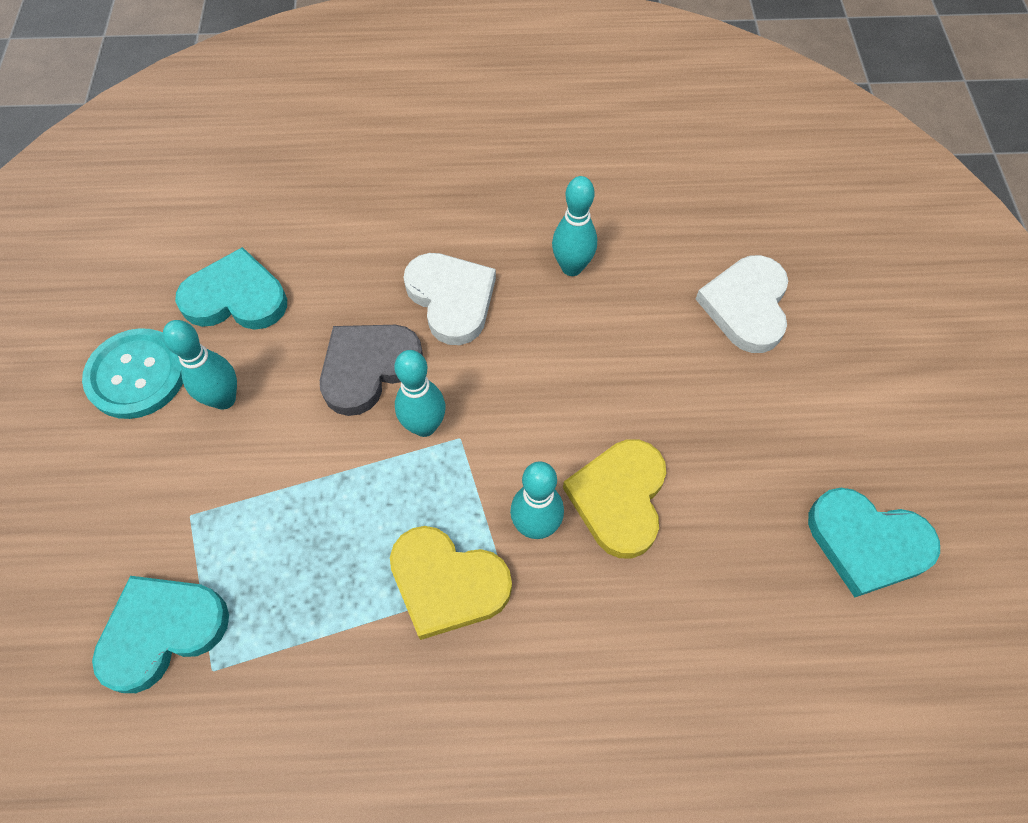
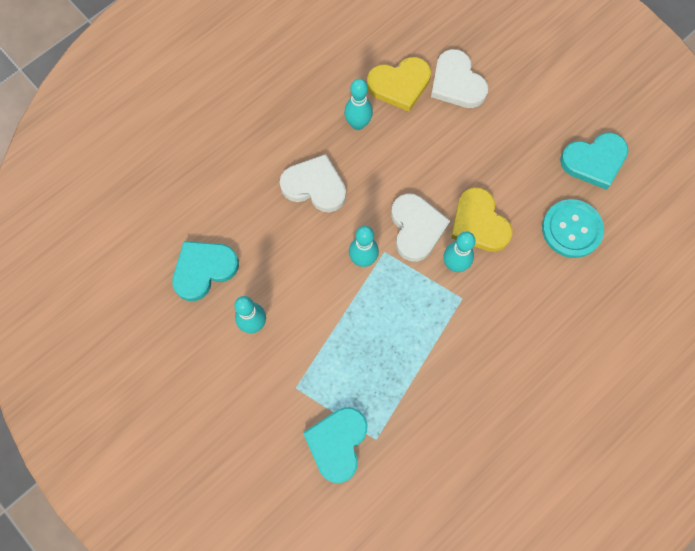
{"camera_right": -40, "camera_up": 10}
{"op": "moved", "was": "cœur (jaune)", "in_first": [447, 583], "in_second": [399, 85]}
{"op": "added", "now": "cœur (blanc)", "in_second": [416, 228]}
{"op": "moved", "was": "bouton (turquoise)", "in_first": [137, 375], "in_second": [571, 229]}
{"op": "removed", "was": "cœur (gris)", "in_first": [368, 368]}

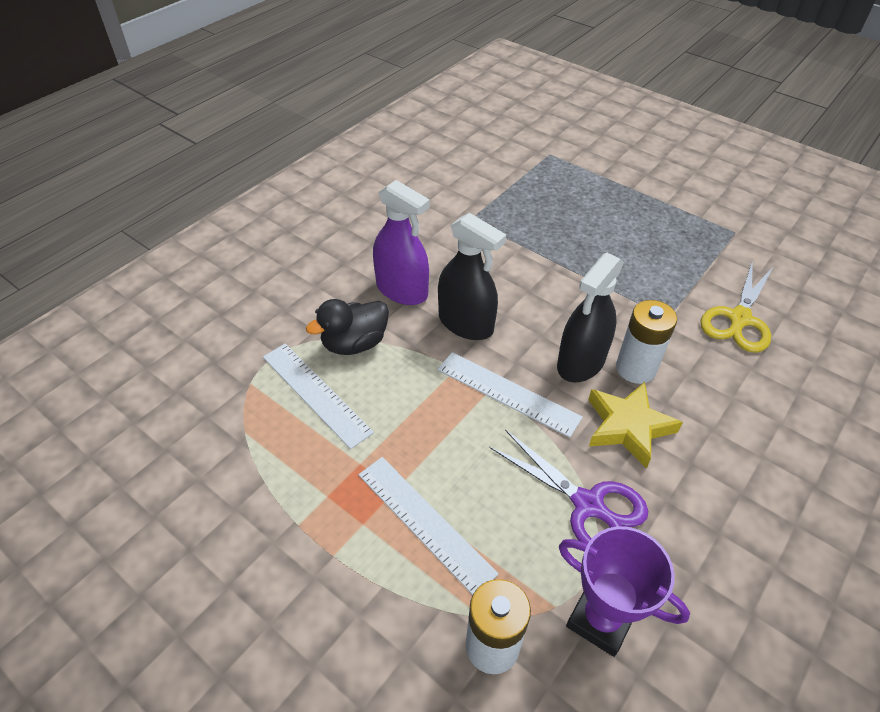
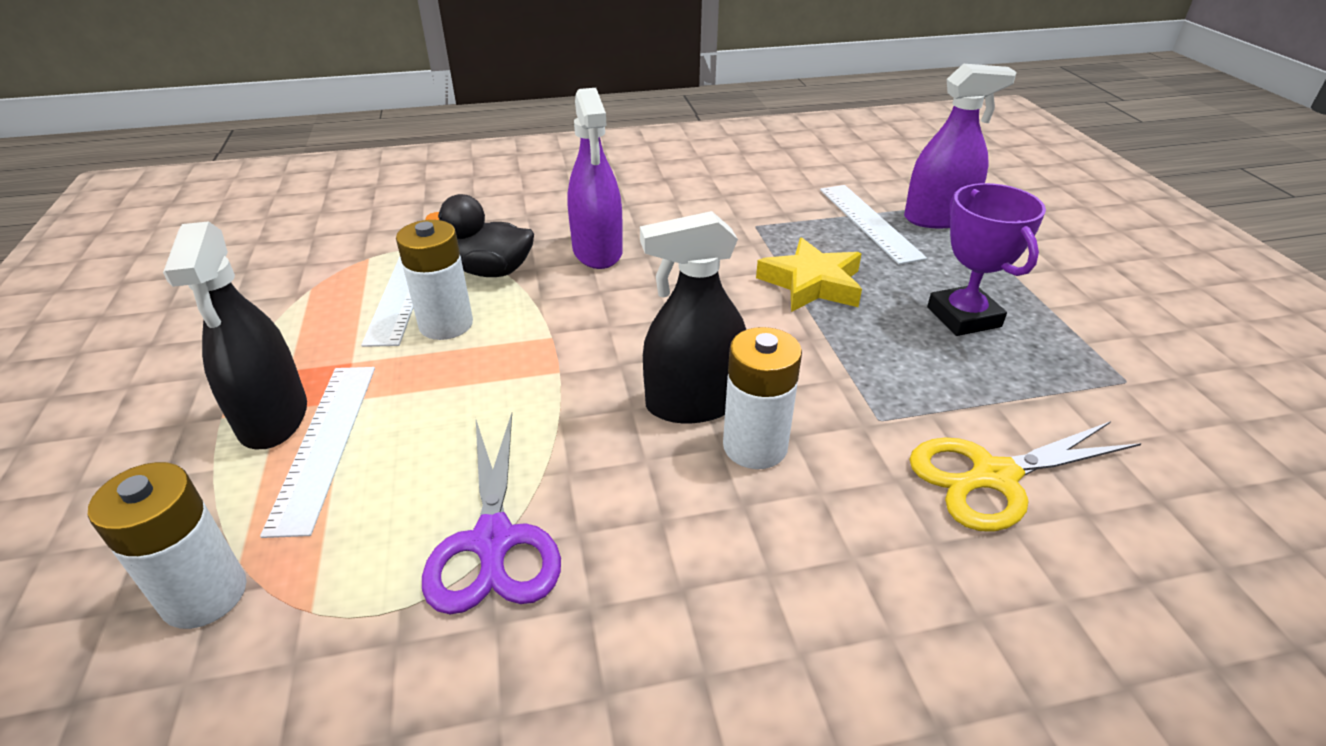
{"camera_right": 40, "camera_up": -10}
{"op": "moved", "was": "vaporisateur (noir)", "in_first": [466, 324], "in_second": [273, 418]}
{"op": "added", "now": "pile (blanc)", "in_second": [446, 324]}
{"op": "moved", "was": "étoile (jaune)", "in_first": [627, 427], "in_second": [812, 283]}
{"op": "moved", "was": "règle (blanc)", "in_first": [507, 393], "in_second": [869, 222]}
{"op": "added", "now": "vaporisateur (violet)", "in_second": [937, 218]}
{"op": "moved", "was": "trophée (violet)", "in_first": [600, 619], "in_second": [963, 317]}

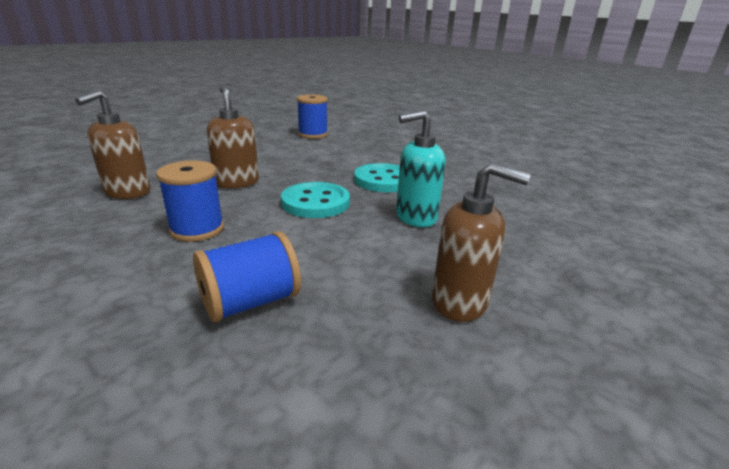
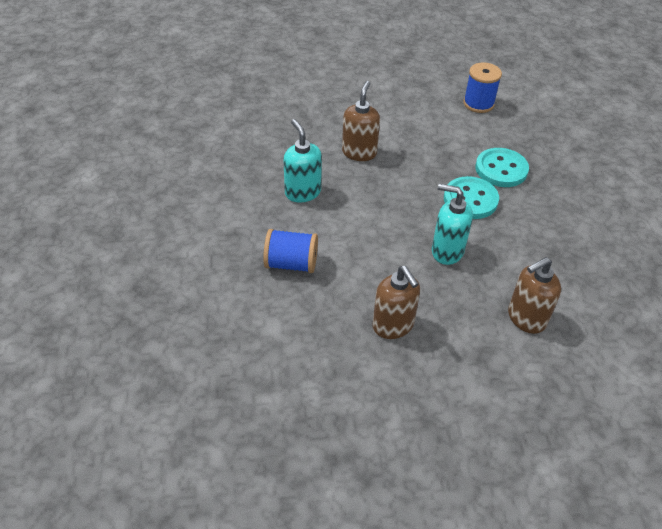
{"camera_right": 40, "camera_up": 20}
{"op": "replaced", "was": "bobine (bleu)", "now": "distributeur de savon (turquoise)", "in_first": [197, 229], "in_second": [302, 192]}
{"op": "moved", "was": "bouton (turquoise)", "in_first": [315, 202], "in_second": [501, 169]}
{"op": "moved", "was": "distributeur de savon (marron)", "in_first": [127, 192], "in_second": [526, 318]}

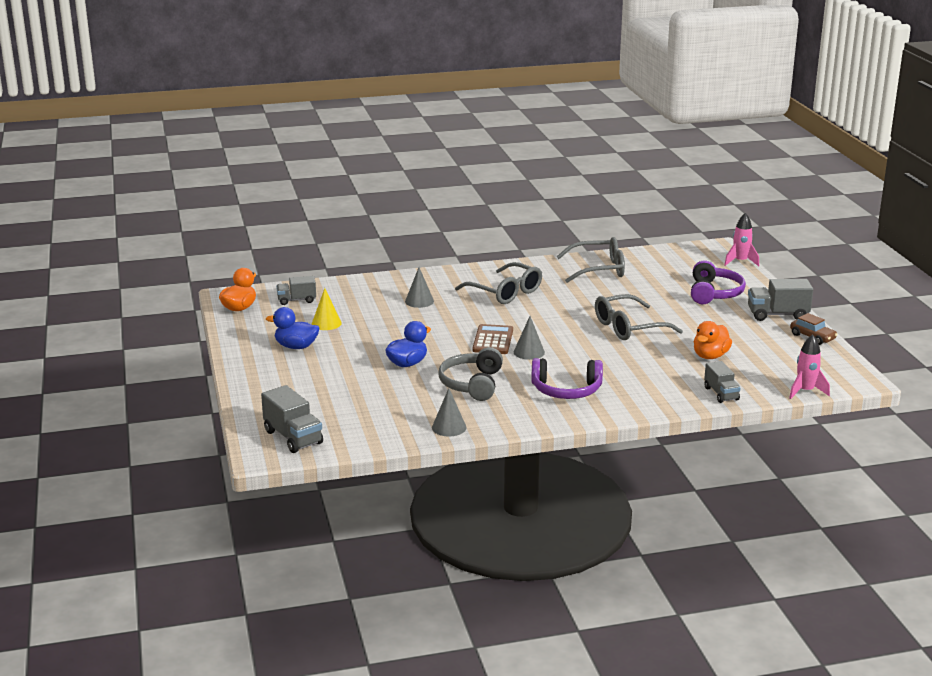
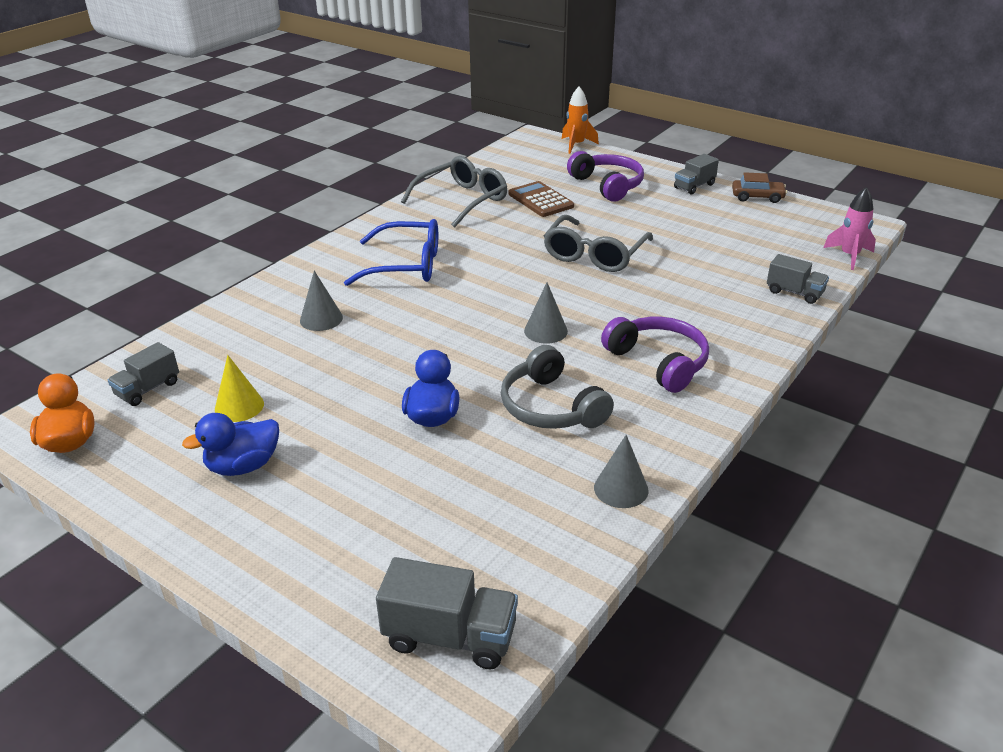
{"camera_right": -40, "camera_up": 10}
{"op": "recoloured", "was": "lunettes (gris)", "now": "lunettes (bleu)", "in_first": [505, 292], "in_second": [406, 265]}
{"op": "moved", "was": "calculatrice (marron)", "in_first": [493, 340], "in_second": [540, 200]}
{"op": "recoloured", "was": "fusée (rose)", "now": "fusée (orange)", "in_first": [740, 262], "in_second": [576, 145]}
{"op": "turned", "was": "casque audio (violet)", "in_first": [566, 390], "in_second": [659, 362], "clockwise": -90}
{"op": "resized", "was": "camion (gris)", "in_first": [777, 315], "in_second": [694, 186], "ratio": 0.66}
{"op": "removed", "was": "canard (orange)", "in_first": [710, 356]}

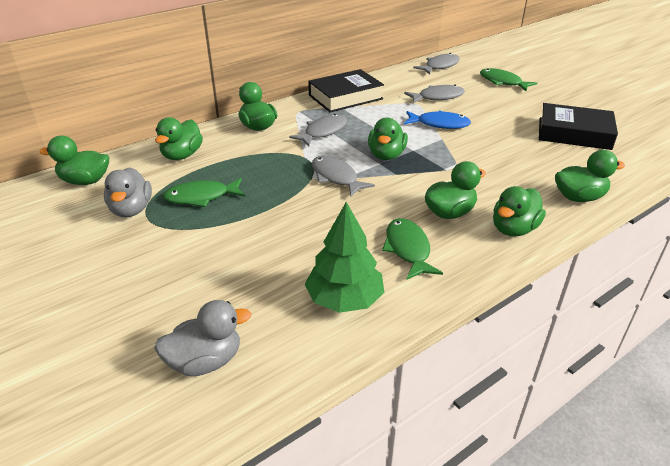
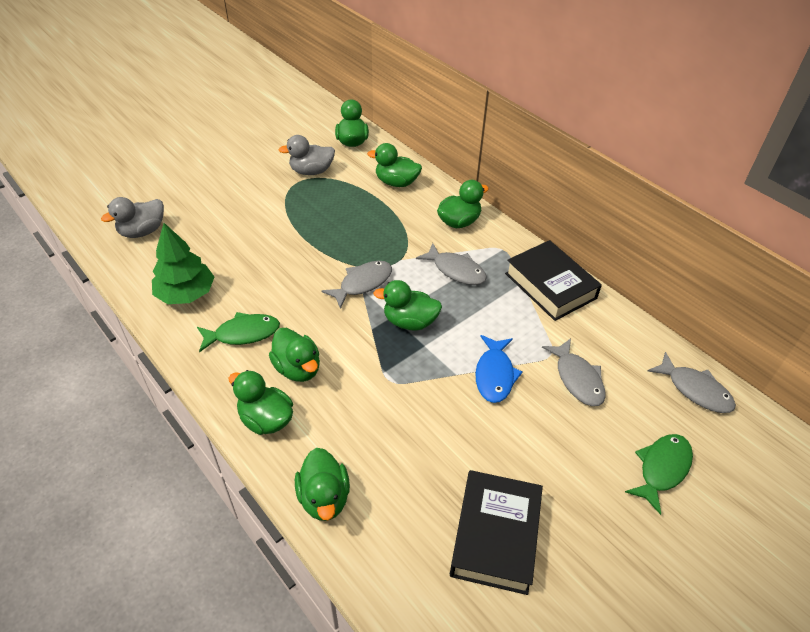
{"camera_right": 85, "camera_up": 10}
{"op": "turned", "was": "canard (gris)", "in_first": [205, 361], "in_second": [142, 231], "clockwise": 75}
{"op": "removed", "was": "poisson (vert)", "in_first": [201, 197]}

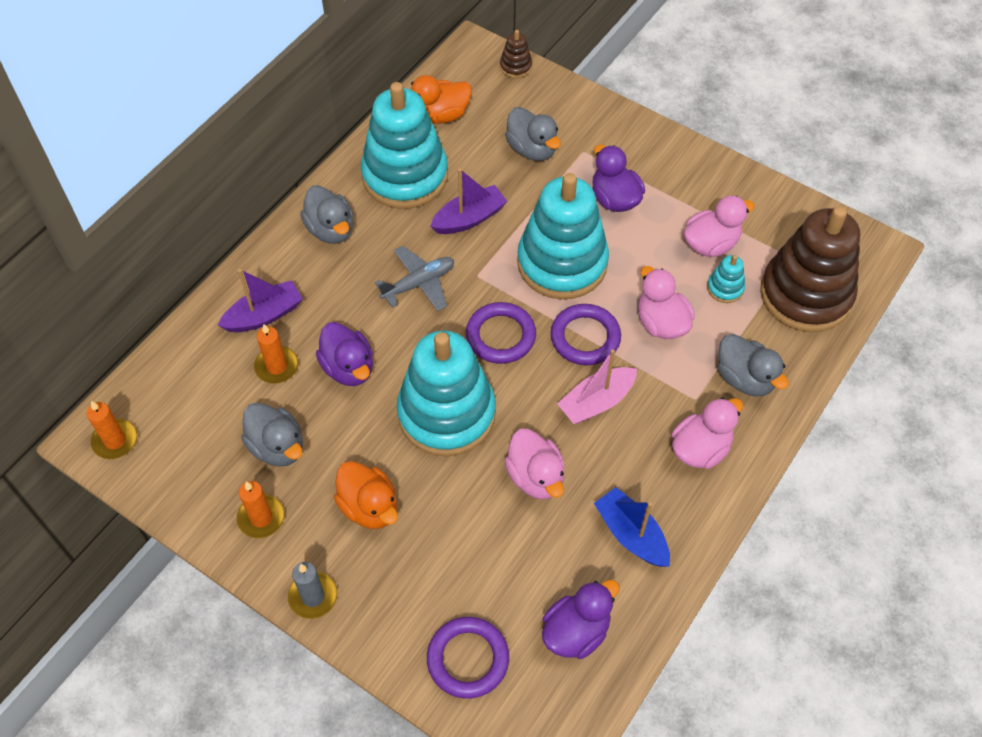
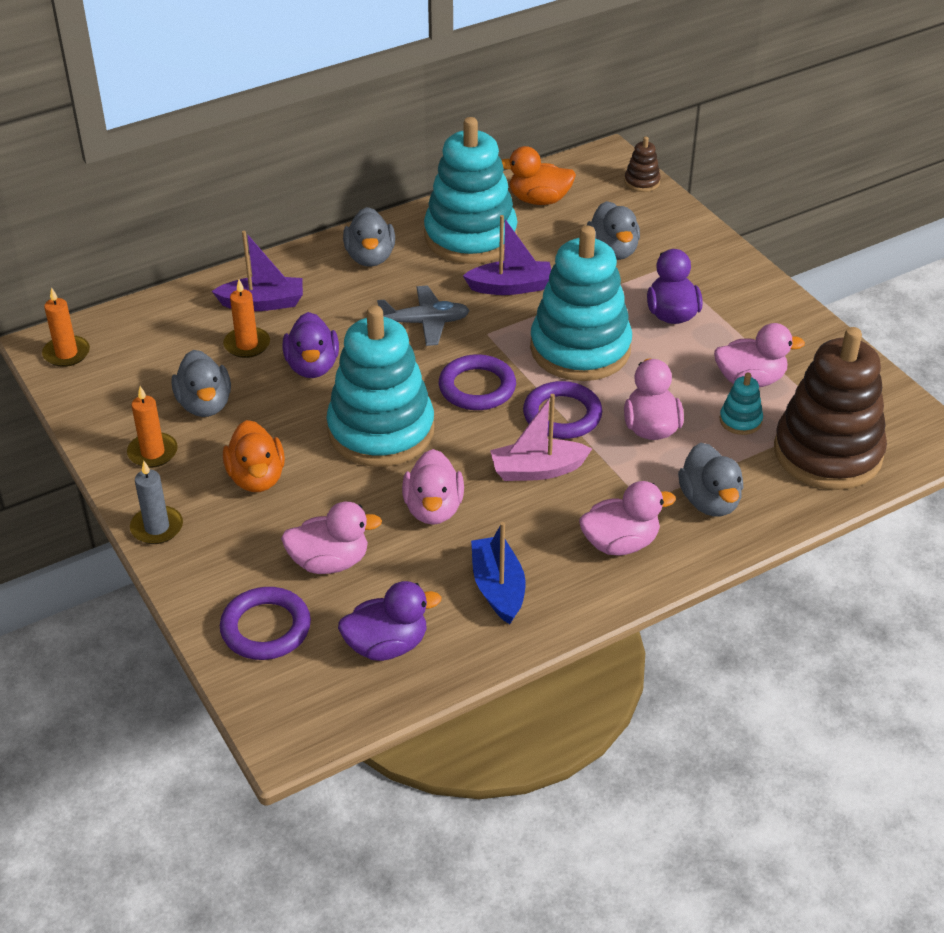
{"camera_right": 25, "camera_up": -15}
{"op": "added", "now": "canard (rose)", "in_second": [330, 562]}

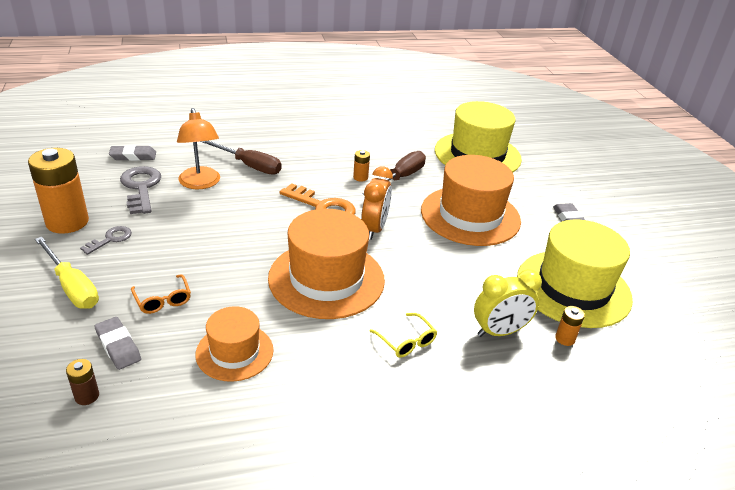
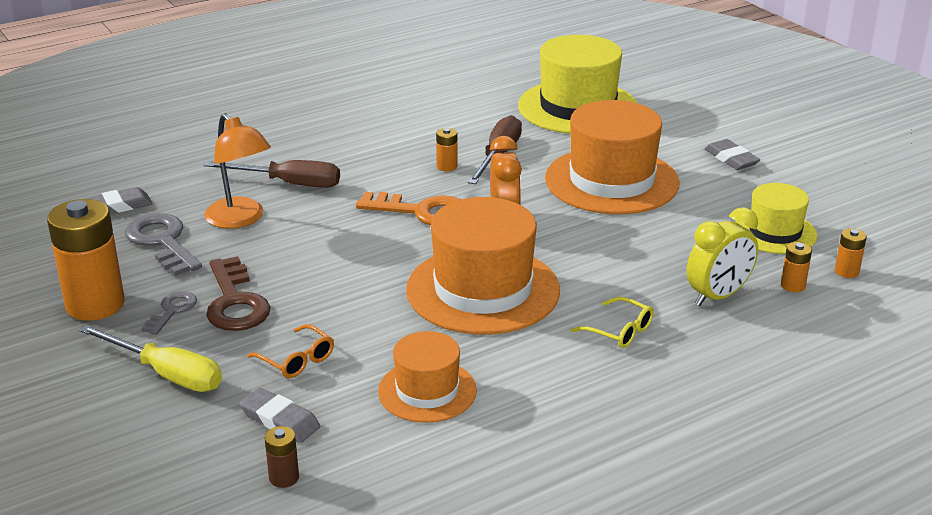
{"camera_right": -15, "camera_up": -5}
{"op": "added", "now": "clé (marron)", "in_second": [235, 302]}
{"op": "resized", "was": "chapeau (jaune)", "in_first": [573, 288], "in_second": [775, 232], "ratio": 0.57}
{"op": "added", "now": "pile (orange)", "in_second": [846, 271]}

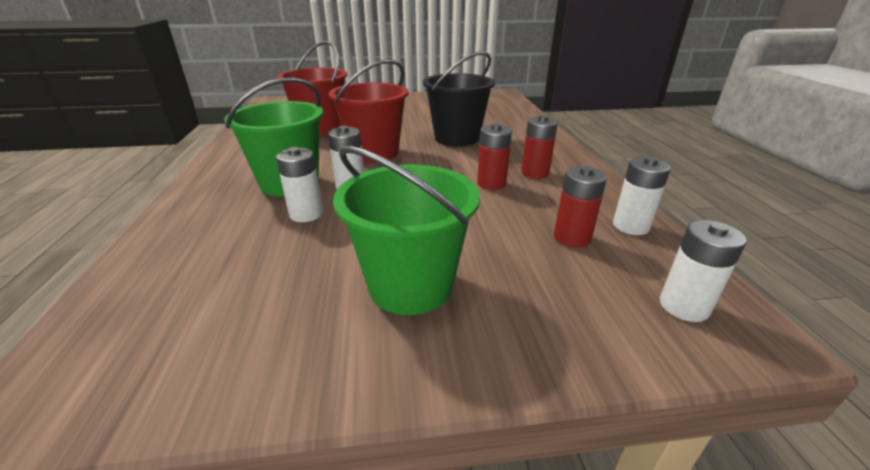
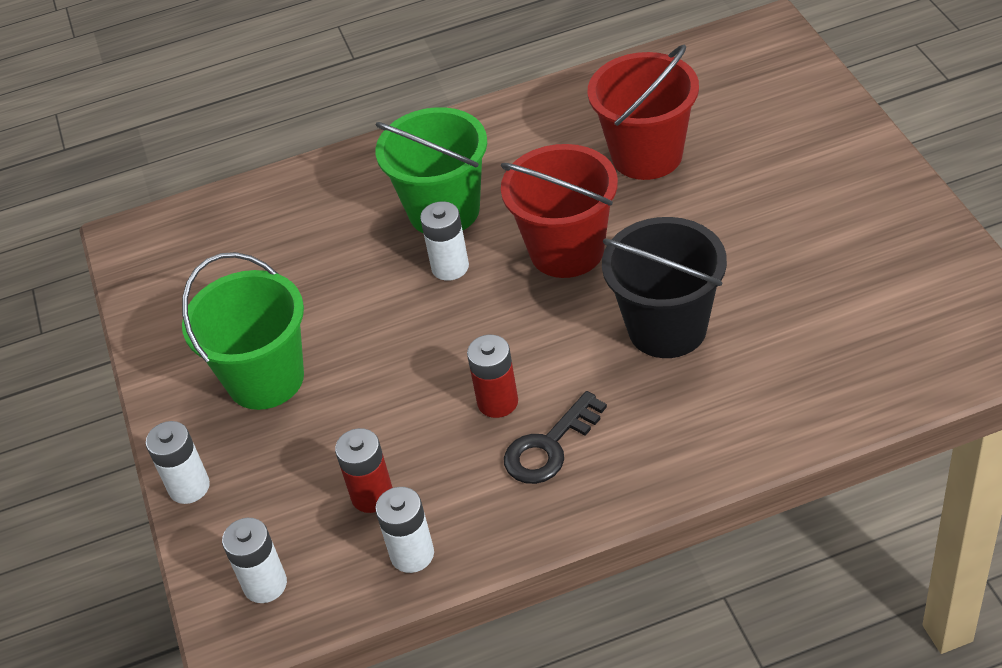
{"camera_right": 85, "camera_up": 15}
{"op": "moved", "was": "pile (blanc)", "in_first": [306, 214], "in_second": [189, 487]}
{"op": "replaced", "was": "pile (rouge)", "now": "clé (noir)", "in_first": [535, 173], "in_second": [549, 446]}

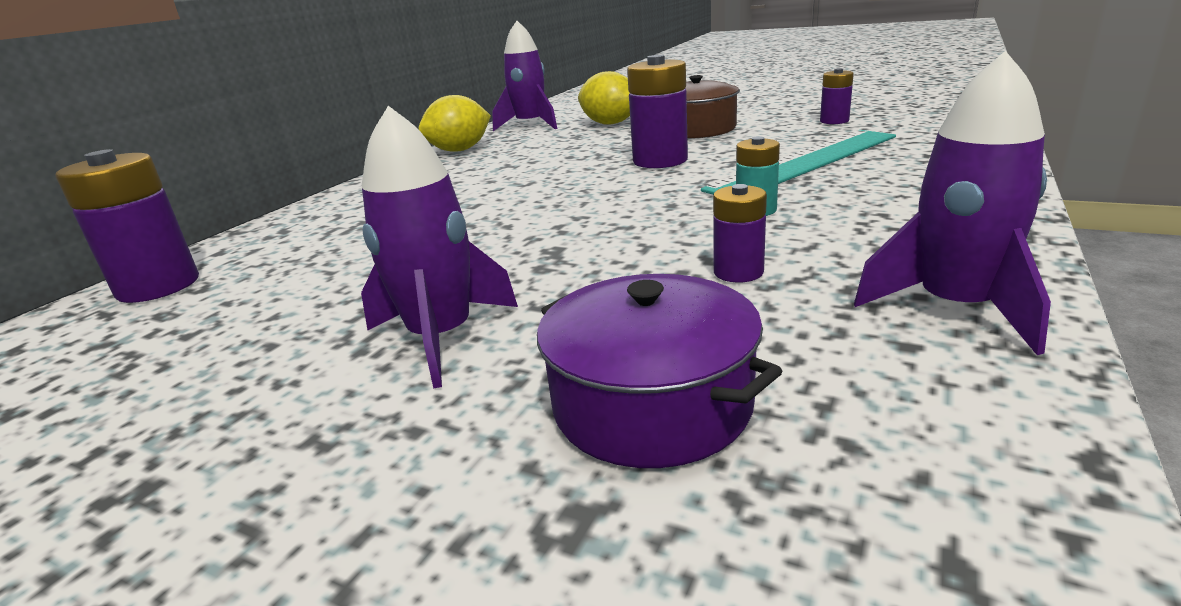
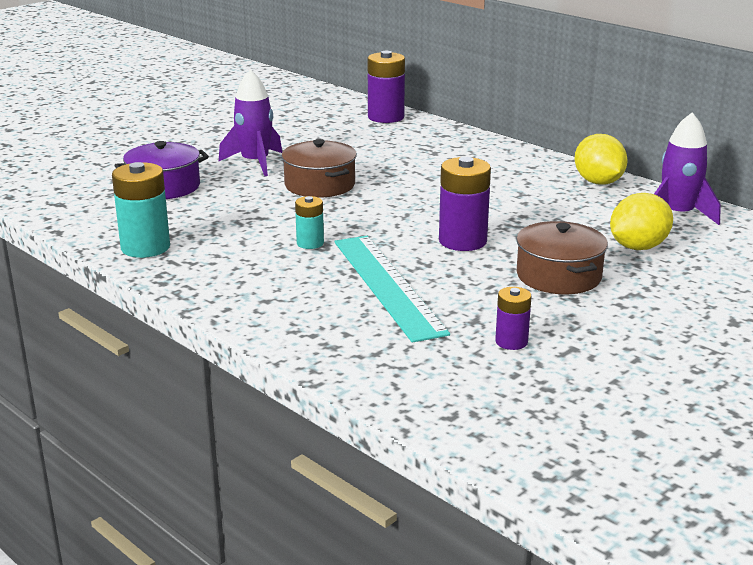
{"camera_right": 105, "camera_up": 0}
{"op": "replaced", "was": "fusée (violet)", "now": "pile (turquoise)", "in_first": [956, 307], "in_second": [145, 247]}
{"op": "added", "now": "marmite (marron)", "in_second": [320, 185]}
{"op": "removed", "was": "pile (violet)", "in_first": [738, 272]}

